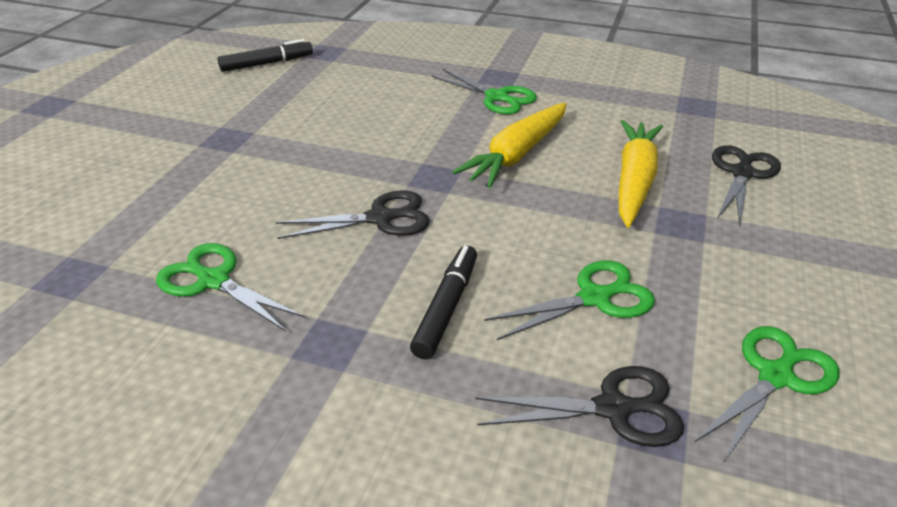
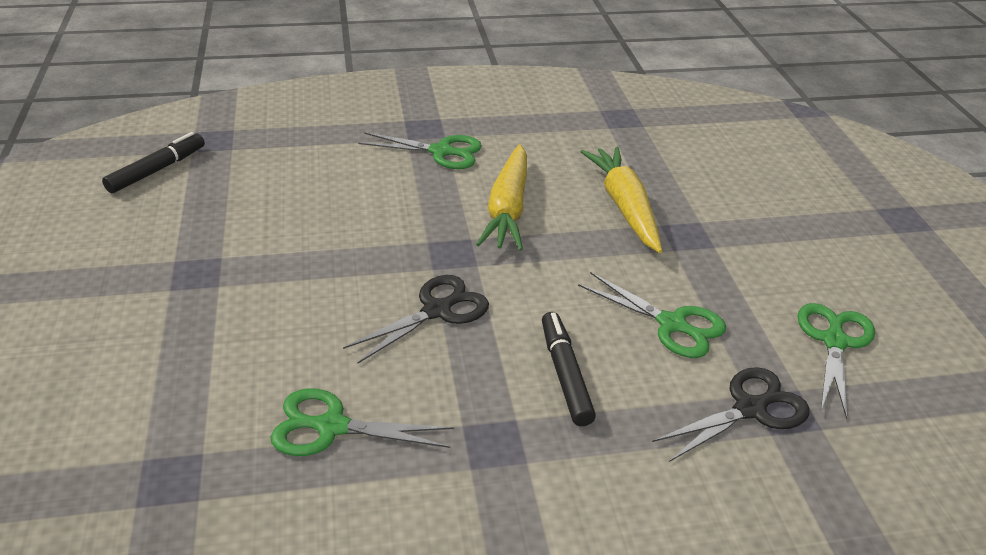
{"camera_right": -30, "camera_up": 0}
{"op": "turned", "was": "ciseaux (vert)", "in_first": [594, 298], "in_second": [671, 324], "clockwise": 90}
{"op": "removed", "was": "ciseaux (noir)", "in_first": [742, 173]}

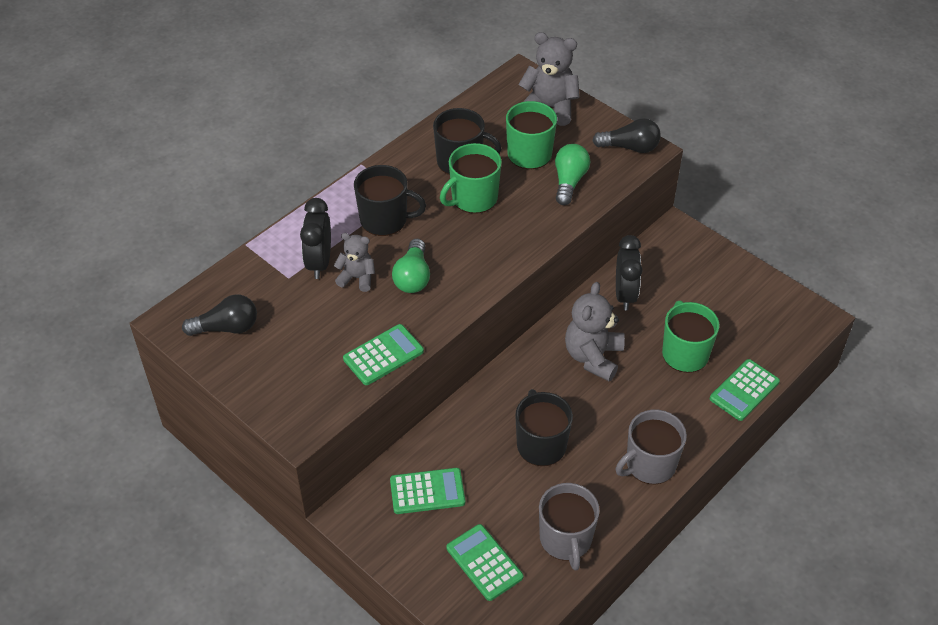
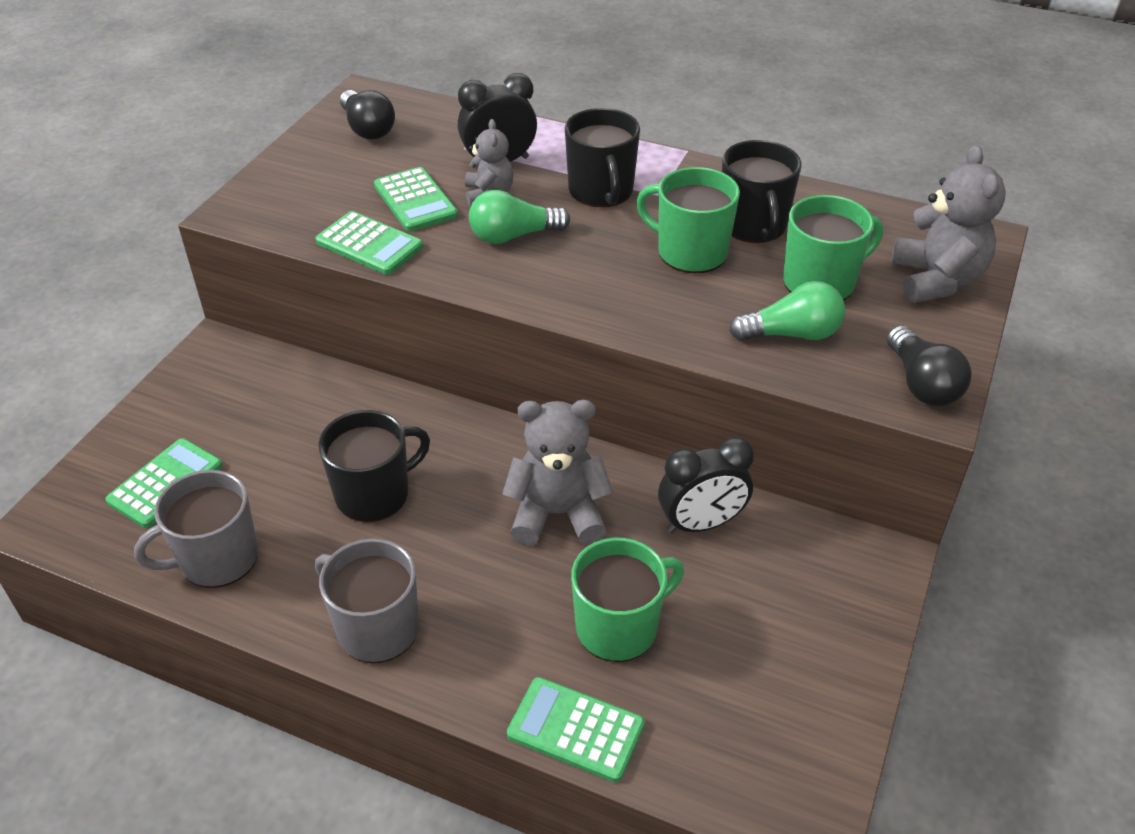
{"camera_right": 70, "camera_up": -5}
{"op": "moved", "was": "calculatrice (vert)", "in_first": [427, 491], "in_second": [415, 201]}

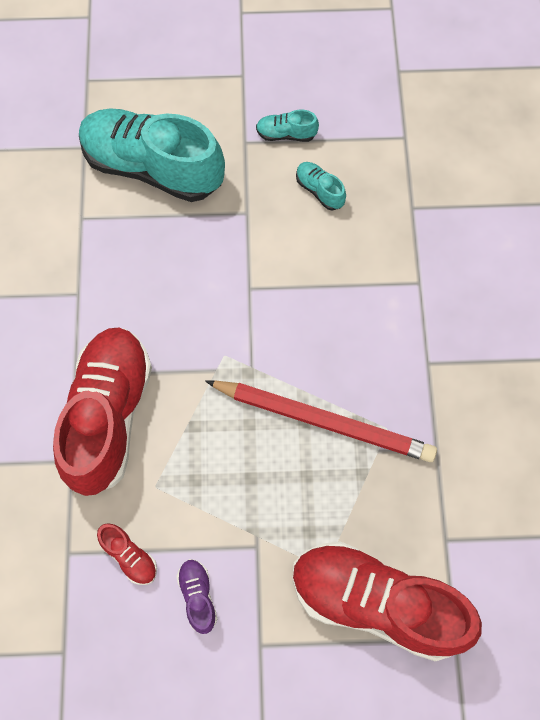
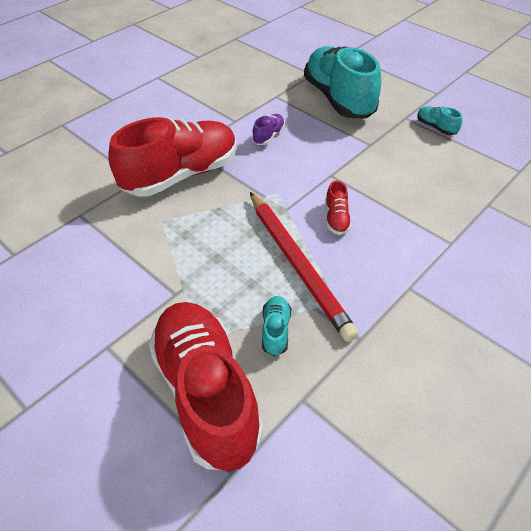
{"camera_right": 45, "camera_up": -20}
{"op": "moved", "was": "chaussure (violet)", "in_first": [198, 596], "in_second": [268, 136]}
{"op": "moved", "was": "chaussure (turquoise)", "in_first": [319, 190], "in_second": [275, 330]}
{"op": "moved", "was": "chaussure (rouge)", "in_first": [129, 556], "in_second": [336, 219]}

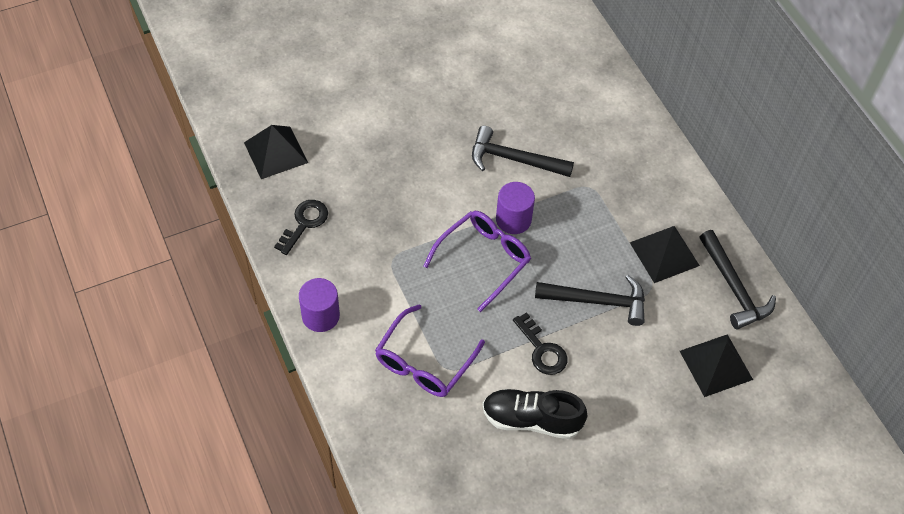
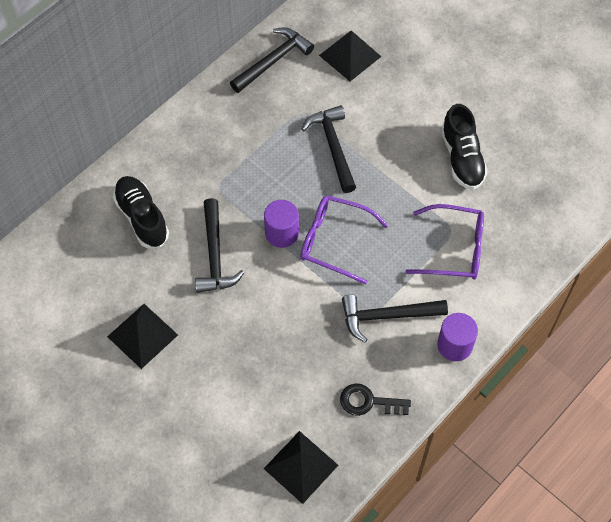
{"camera_right": -110, "camera_up": 5}
{"op": "moved", "was": "pyramide (noir)", "in_first": [664, 253], "in_second": [142, 335]}
{"op": "added", "now": "chaussure (noir)", "in_second": [142, 217]}
{"op": "added", "now": "marteau (noir)", "in_second": [387, 316]}
{"op": "removed", "was": "clé (noir)", "in_first": [542, 350]}

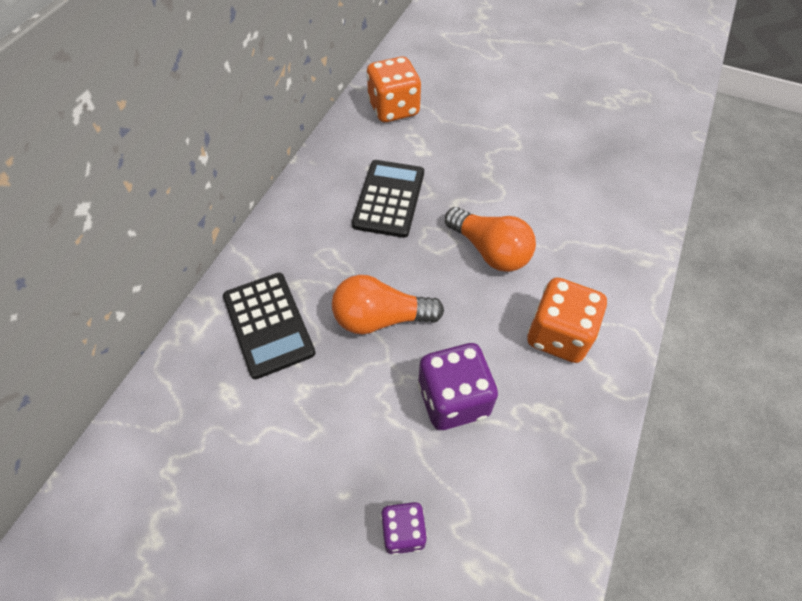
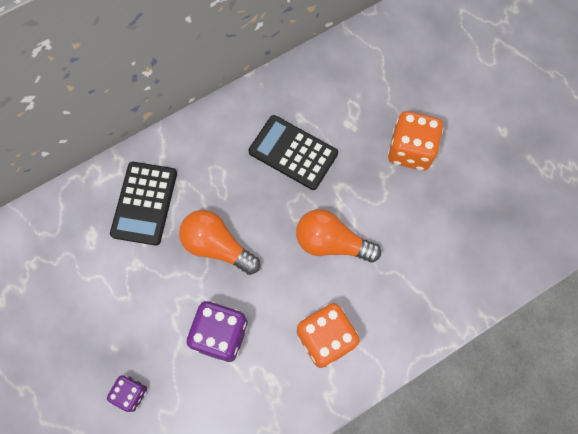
{"camera_right": 35, "camera_up": 15}
{"op": "turned", "was": "calculatrice (noir)", "in_first": [389, 199], "in_second": [293, 152], "clockwise": -105}
{"op": "turned", "was": "ampoule (orange)", "in_first": [489, 251], "in_second": [331, 242], "clockwise": 120}
{"op": "moved", "was": "dé (orange)", "in_first": [393, 109], "in_second": [410, 150]}

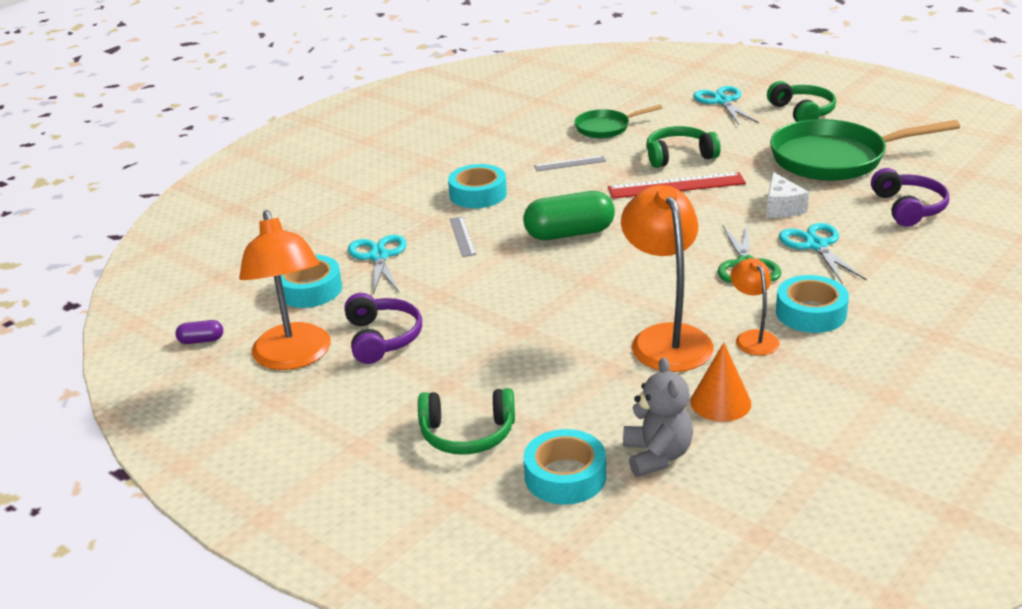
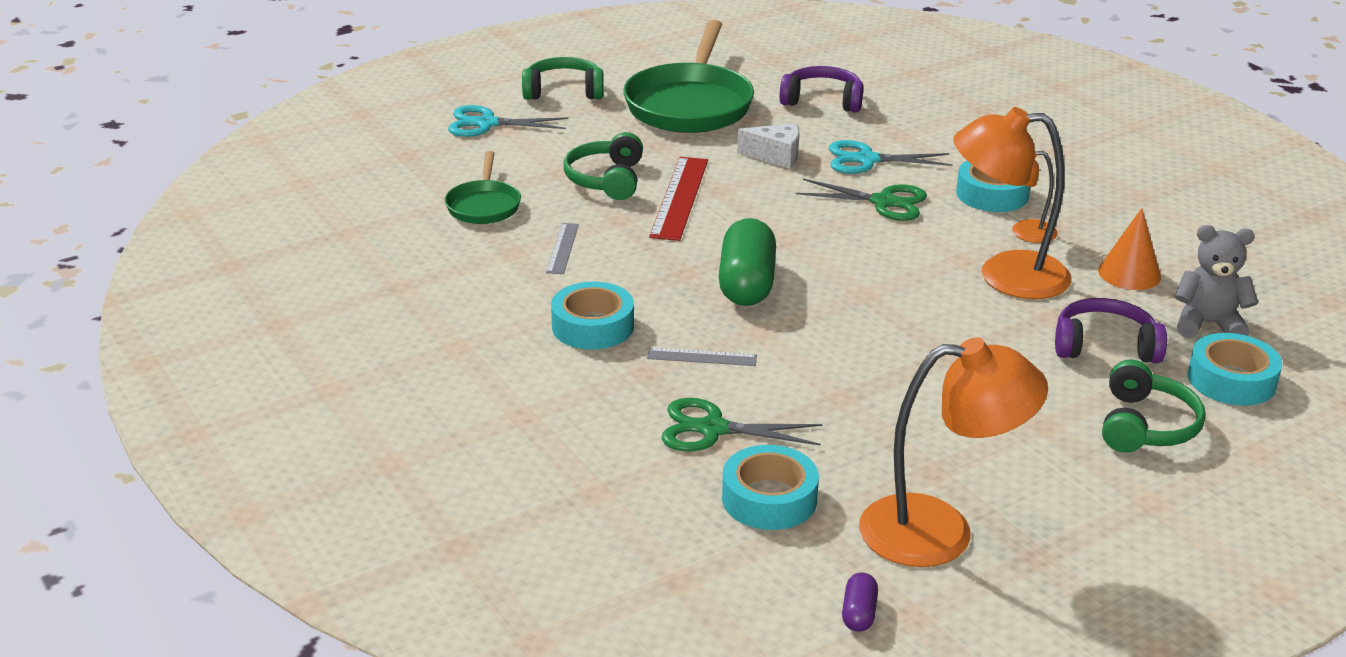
{"camera_right": -75, "camera_up": 0}
{"op": "recoloured", "was": "ciseaux (turquoise)", "now": "ciseaux (vert)", "in_first": [379, 256], "in_second": [712, 429]}
{"op": "moved", "was": "casque audio (violet)", "in_first": [382, 338], "in_second": [1105, 346]}

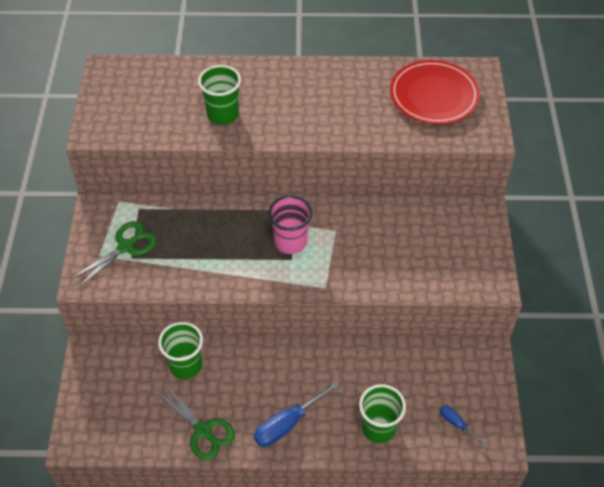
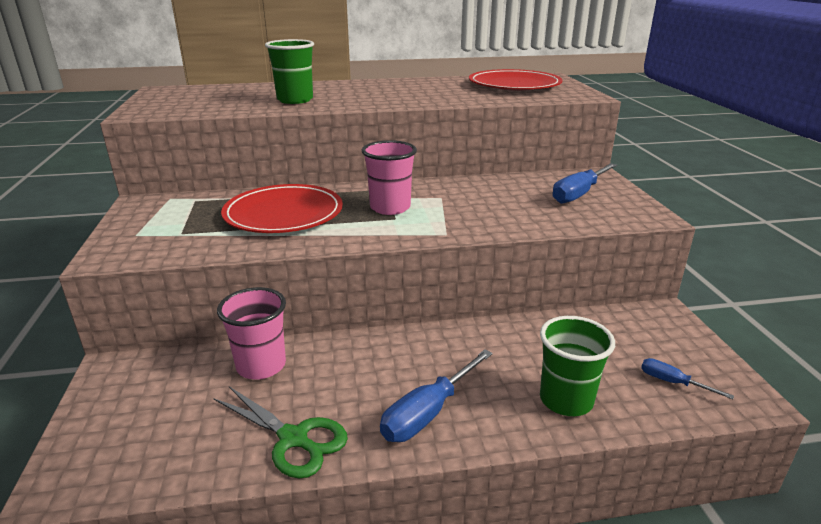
{"camera_right": -10, "camera_up": -25}
{"op": "recoloured", "was": "gobelet (vert)", "now": "gobelet (rose)", "in_first": [186, 365], "in_second": [261, 366]}
{"op": "added", "now": "assiette (rouge)", "in_second": [283, 213]}
{"op": "added", "now": "tournevis (bleu)", "in_second": [578, 194]}
{"op": "removed", "was": "ciseaux (vert)", "in_first": [126, 247]}

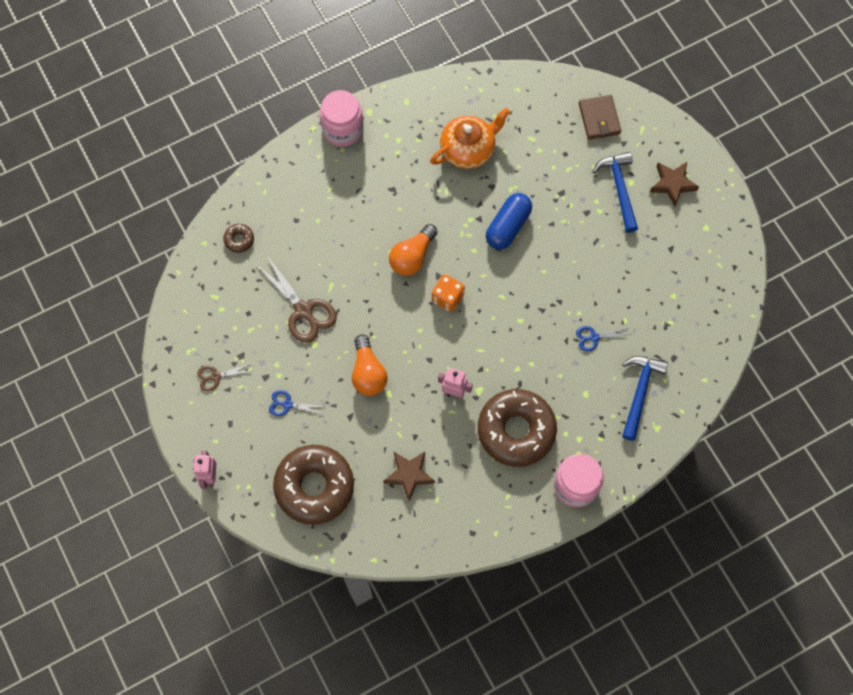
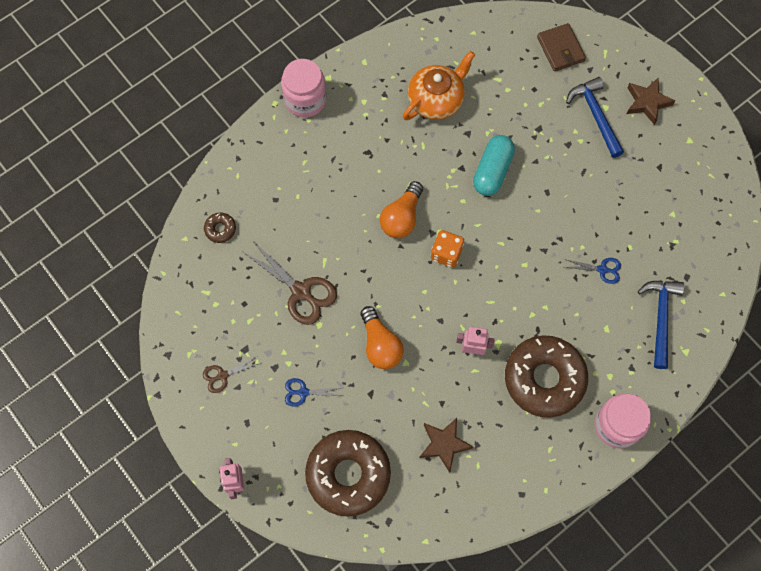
{"camera_right": -10, "camera_up": 0}
{"op": "recoloured", "was": "gélule (bleu)", "now": "gélule (turquoise)", "in_first": [508, 226], "in_second": [492, 171]}
{"op": "turned", "was": "ciseaux (bleu)", "in_first": [594, 337], "in_second": [602, 269], "clockwise": -150}

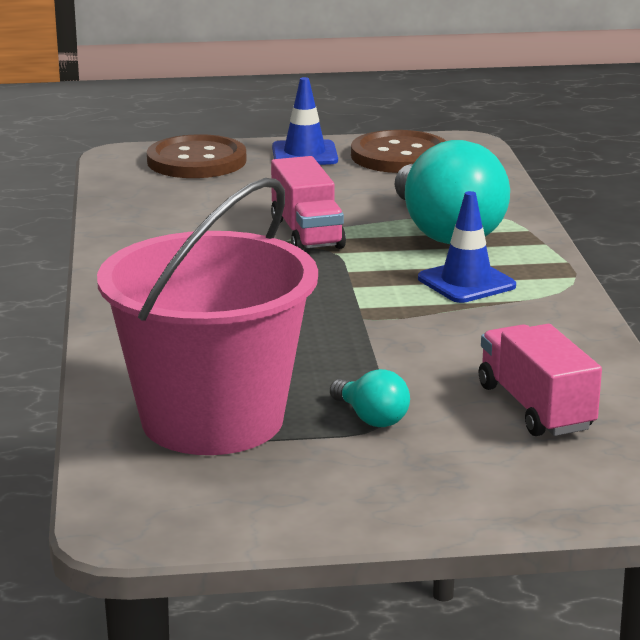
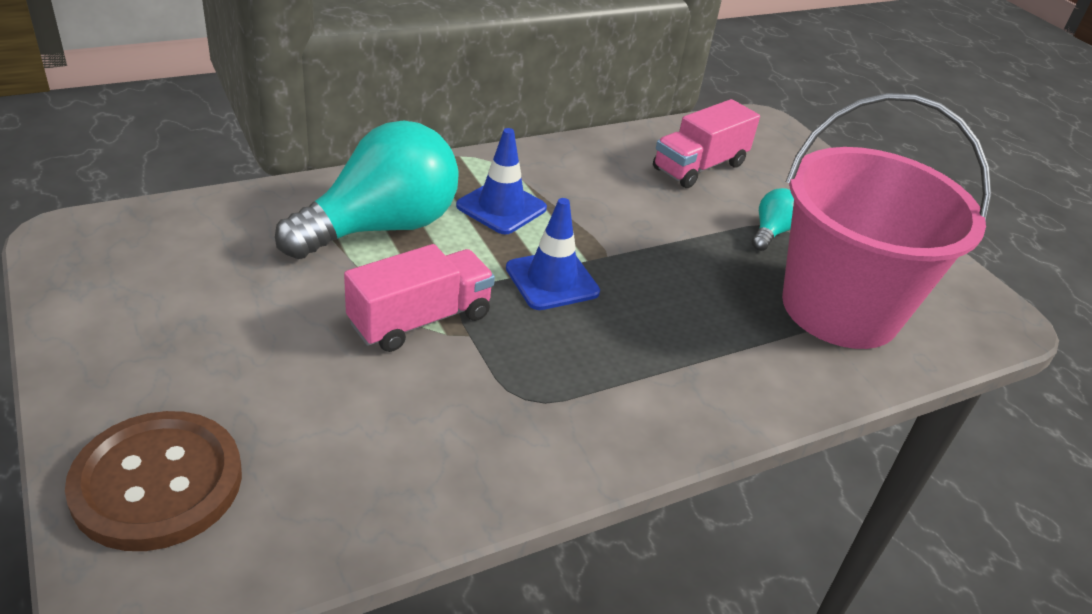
{"camera_right": -115, "camera_up": 15}
{"op": "moved", "was": "cône de chantier (bleu)", "in_first": [304, 154], "in_second": [552, 280]}
{"op": "removed", "was": "bouton (marron)", "in_first": [400, 156]}

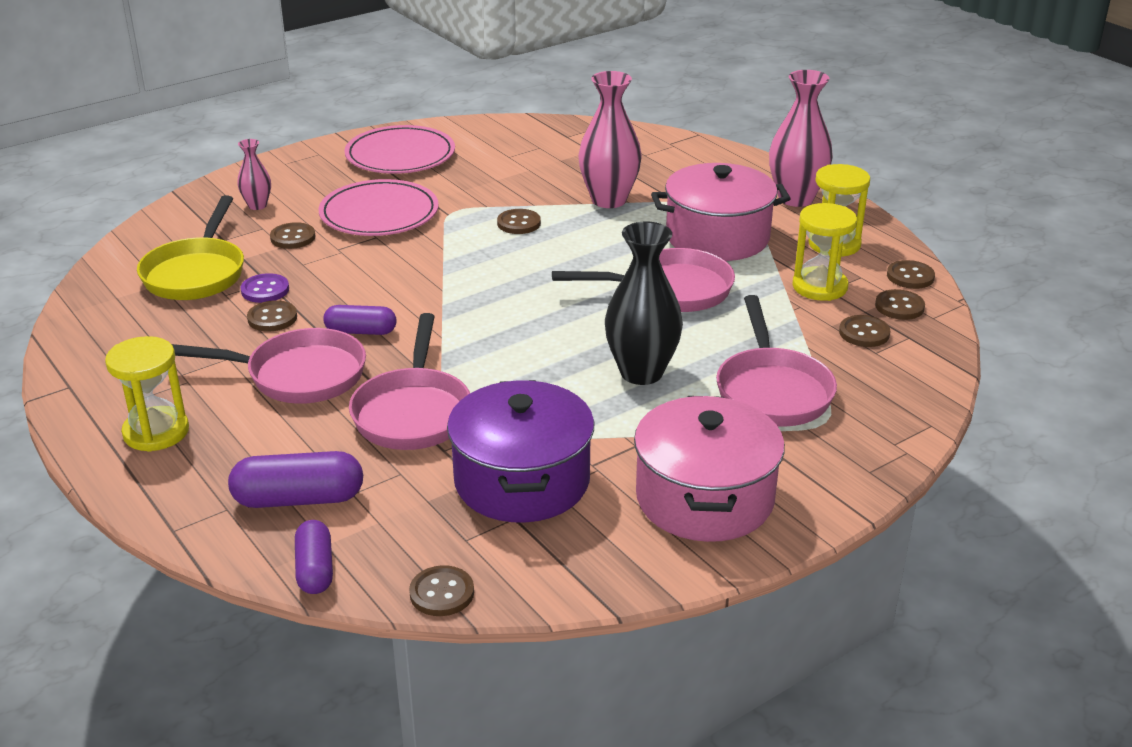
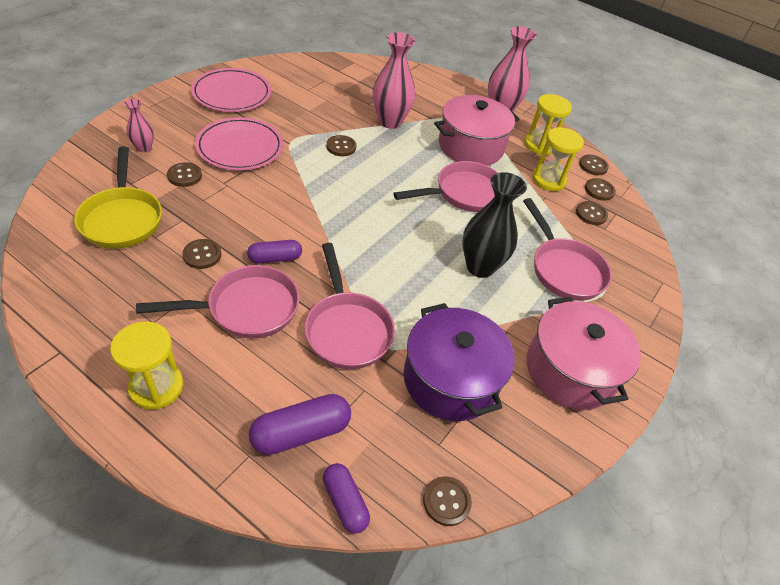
{"camera_right": -25, "camera_up": 15}
{"op": "removed", "was": "bouton (violet)", "in_first": [265, 290]}

